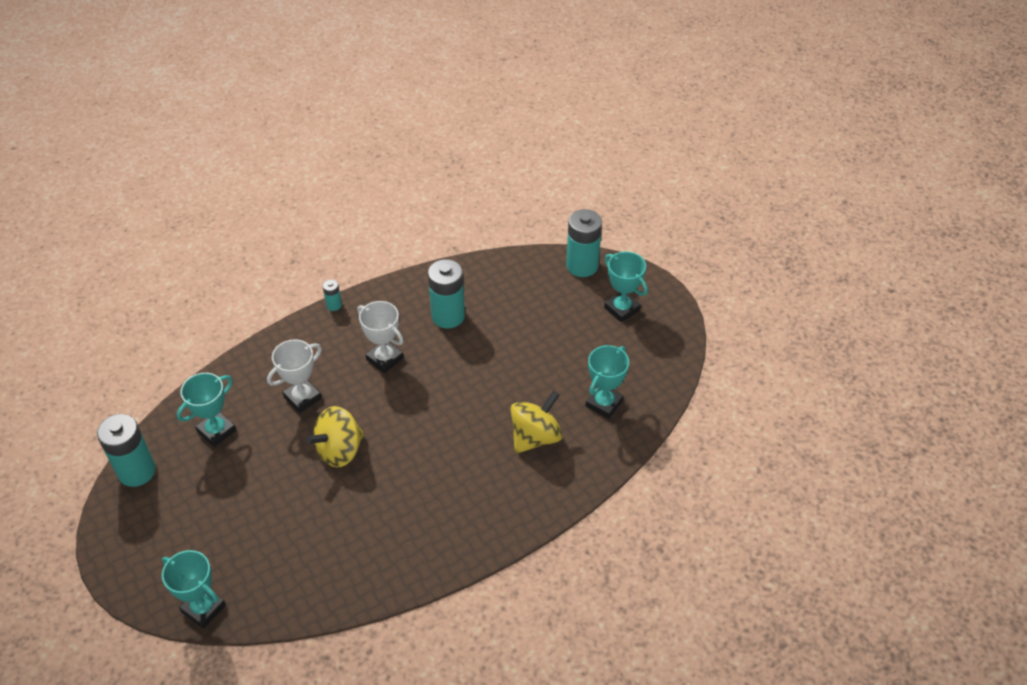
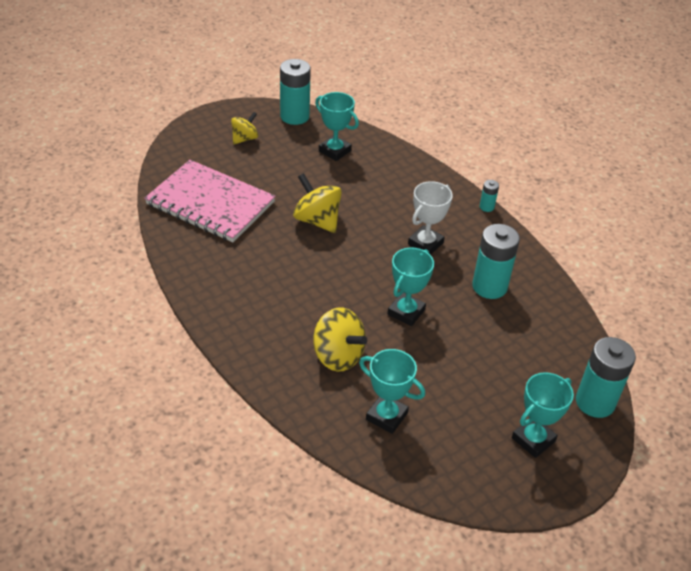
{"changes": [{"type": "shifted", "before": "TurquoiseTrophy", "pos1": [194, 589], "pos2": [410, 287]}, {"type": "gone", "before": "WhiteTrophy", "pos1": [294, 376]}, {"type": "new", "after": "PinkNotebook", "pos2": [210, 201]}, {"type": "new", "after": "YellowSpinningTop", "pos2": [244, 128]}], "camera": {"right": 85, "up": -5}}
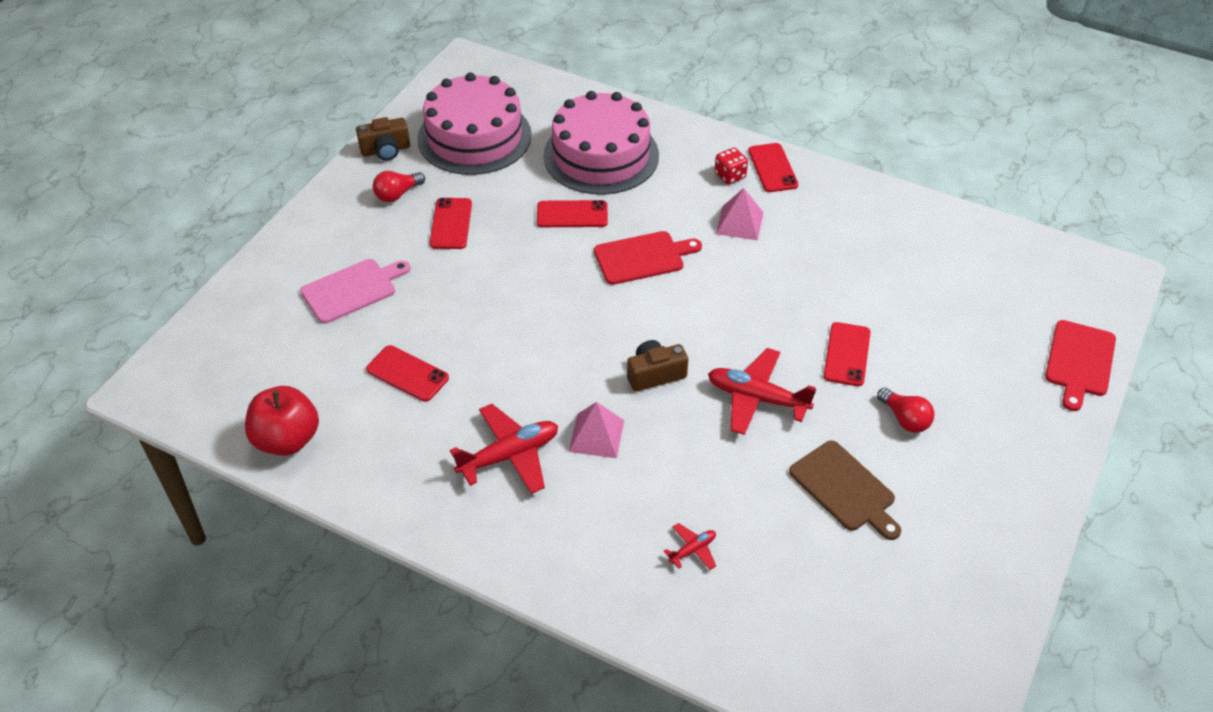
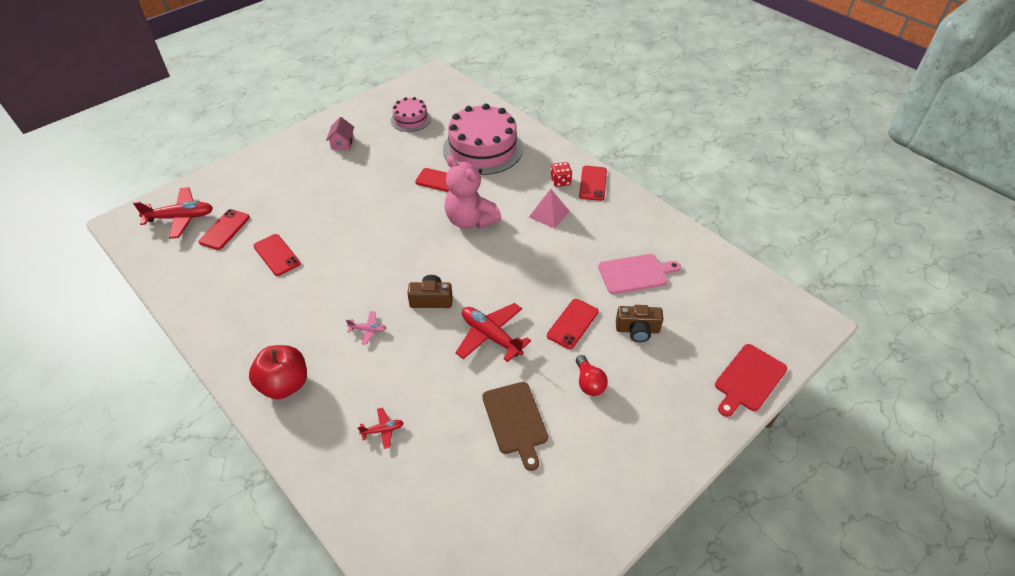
{"changes": [{"type": "shifted", "before": "RedApple", "pos1": [282, 421], "pos2": [278, 372]}, {"type": "shifted", "before": "PinkCuttingBoard", "pos1": [355, 291], "pos2": [639, 274]}, {"type": "shifted", "before": "BrownCamera", "pos1": [383, 139], "pos2": [639, 323]}, {"type": "swapped", "before": "RedLightBulb", "after": "PinkHouse", "pos1": [399, 186], "pos2": [340, 133]}, {"type": "scaled", "before": "PinkCake", "pos1": [474, 123], "pos2": [411, 114], "scale": 0.52}, {"type": "shifted", "before": "RedPhone", "pos1": [451, 223], "pos2": [224, 229]}, {"type": "shifted", "before": "RedPlane", "pos1": [504, 449], "pos2": [173, 213]}, {"type": "swapped", "before": "PinkPyramid", "after": "PinkPlane", "pos1": [596, 430], "pos2": [366, 328]}, {"type": "swapped", "before": "RedCuttingBoard", "after": "PinkTeddyBear", "pos1": [648, 258], "pos2": [473, 192]}], "camera": {"right": 20, "up": 0}}
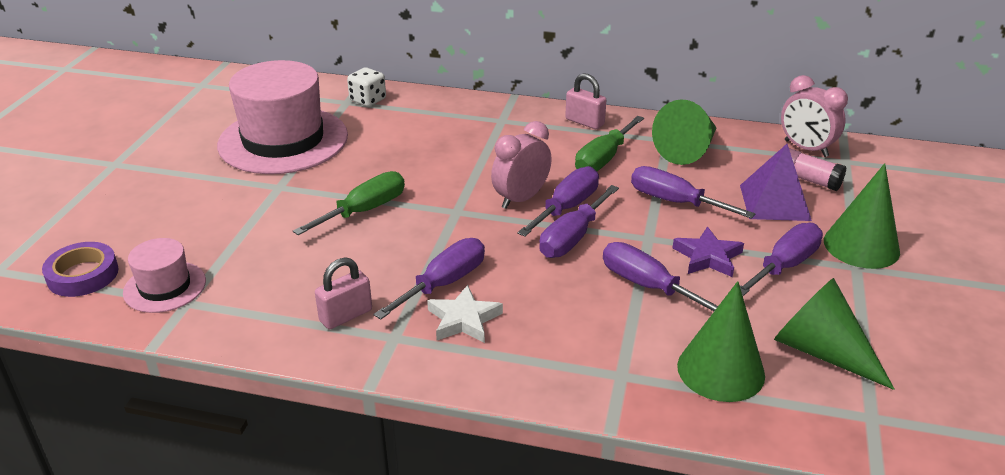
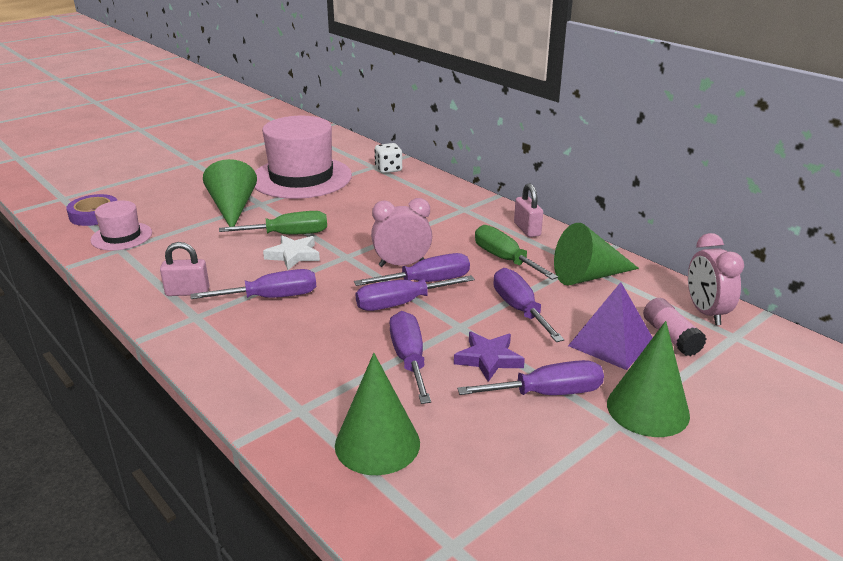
{"changes": [{"type": "shifted", "before": "WhiteStar", "pos1": [465, 314], "pos2": [291, 252]}, {"type": "rotated", "before": "GreenScrewdriver", "pos1": [609, 143], "pos2": [516, 252], "turn": 75}, {"type": "shifted", "before": "GreenCone", "pos1": [834, 334], "pos2": [230, 193]}], "camera": {"right": 35, "up": -5}}
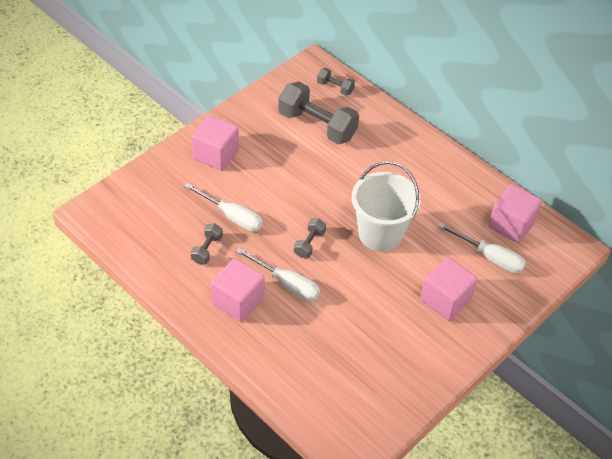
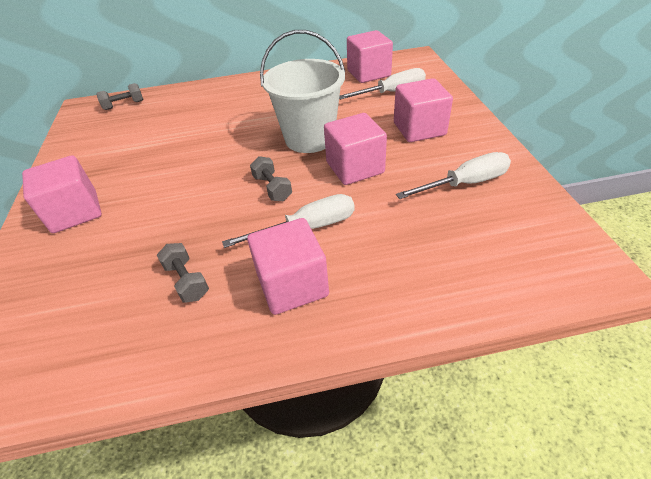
{"changes": [{"type": "shifted", "before": "WhiteScrewdriver", "pos1": [223, 207], "pos2": [453, 175]}, {"type": "gone", "before": "GreyDumbbell", "pos1": [318, 113]}, {"type": "new", "after": "PinkCube", "pos2": [355, 149]}], "camera": {"right": -50, "up": -5}}
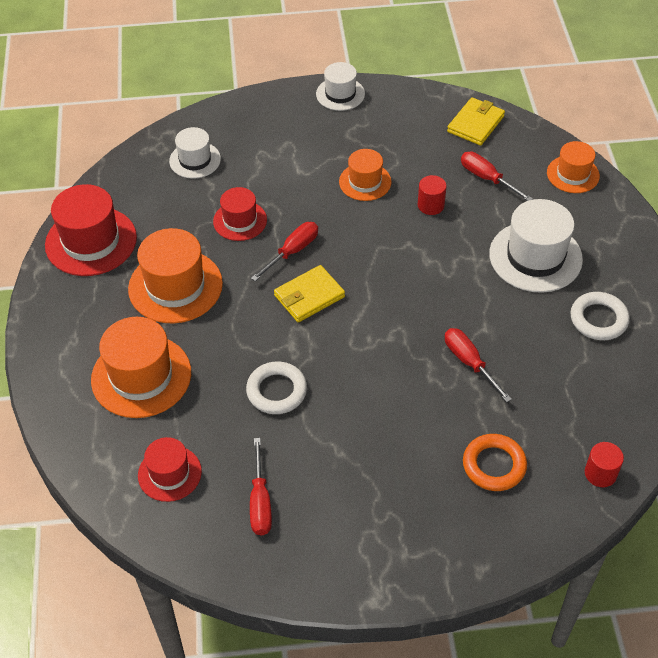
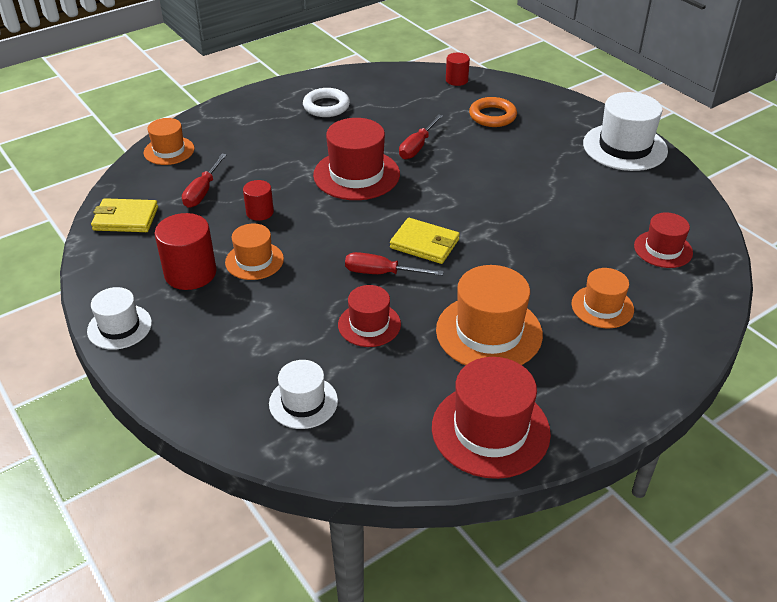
{"changes": [{"type": "scaled", "before": "OrangeHat", "pos1": [141, 367], "pos2": [603, 298], "scale": 0.6}, {"type": "gone", "before": "WhiteRing", "pos1": [276, 388]}, {"type": "gone", "before": "RedScrewdriver", "pos1": [261, 486]}, {"type": "shifted", "before": "WhiteHat", "pos1": [536, 246], "pos2": [625, 131]}, {"type": "new", "after": "RedCylinder", "pos2": [186, 251]}, {"type": "new", "after": "RedHat", "pos2": [356, 159]}], "camera": {"right": -120, "up": -10}}
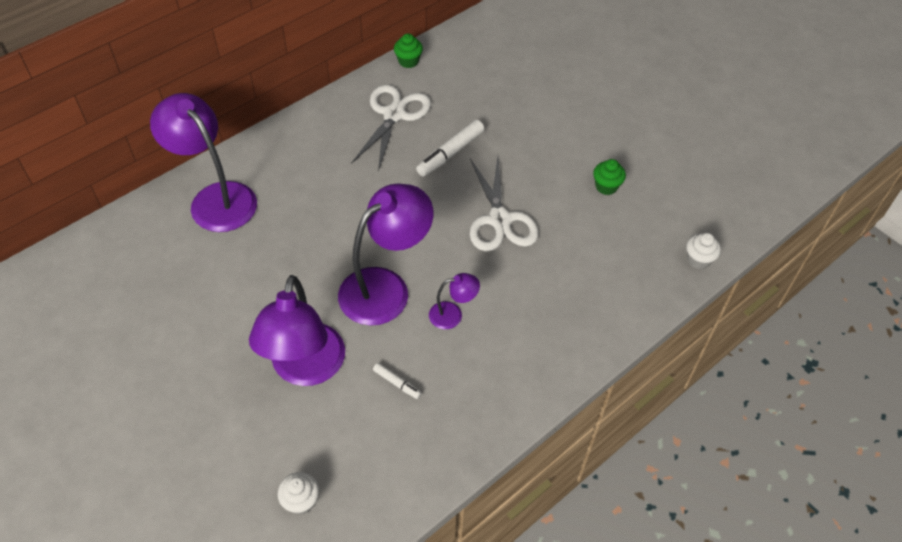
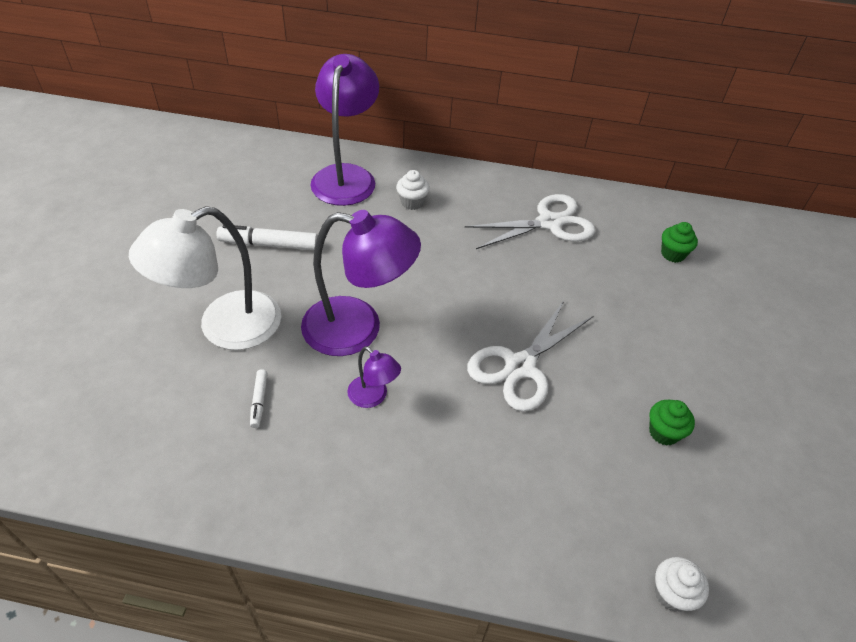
{"changes": [{"type": "repainted", "before": "PurpleLamp", "after": "WhiteLamp", "pos1": [297, 330], "pos2": [205, 278]}, {"type": "shifted", "before": "WhiteCupcake", "pos1": [298, 493], "pos2": [413, 190]}, {"type": "shifted", "before": "GreenCupcake", "pos1": [408, 50], "pos2": [679, 242]}, {"type": "shifted", "before": "WhiteMarker", "pos1": [450, 148], "pos2": [267, 237]}], "camera": {"right": 50, "up": -5}}
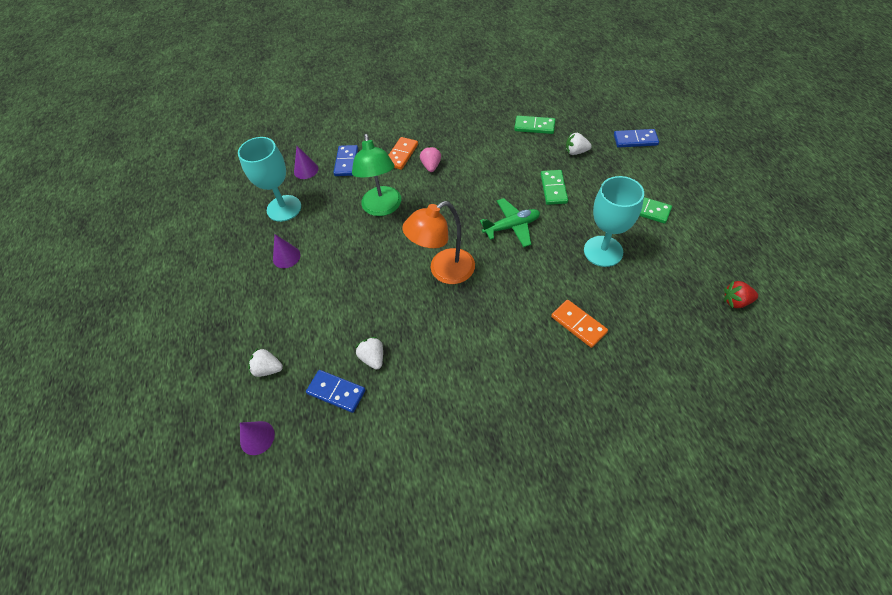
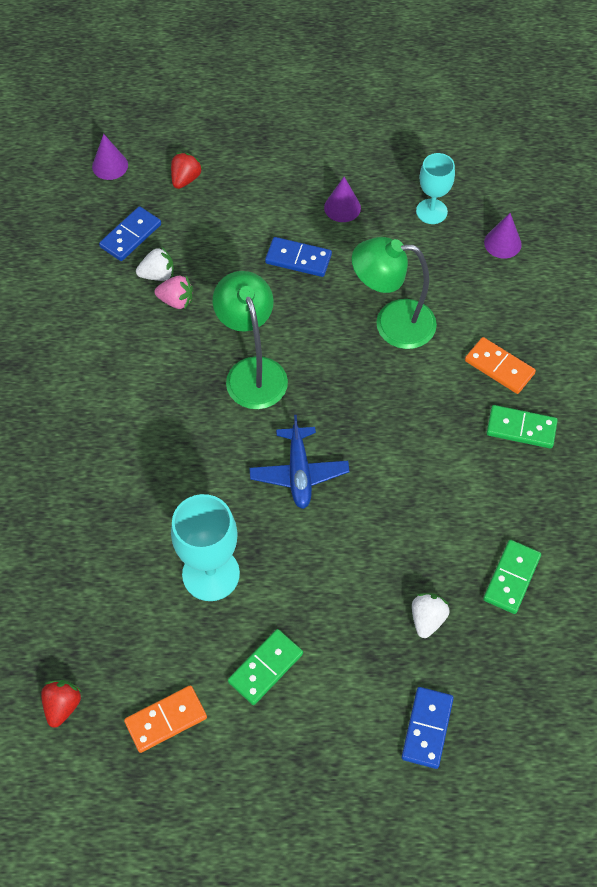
{"changes": [{"type": "scaled", "before": "TurquoiseGoblet", "pos1": [269, 179], "pos2": [435, 188], "scale": 0.64}, {"type": "repainted", "before": "WhiteStrawberry", "after": "RedStrawberry", "pos1": [265, 362], "pos2": [187, 170]}, {"type": "shifted", "before": "BlueDomino", "pos1": [345, 160], "pos2": [298, 257]}, {"type": "repainted", "before": "OrangeLamp", "after": "GreenLamp", "pos1": [438, 242], "pos2": [250, 340]}, {"type": "shifted", "before": "PinkStrawberry", "pos1": [430, 159], "pos2": [173, 292]}, {"type": "repainted", "before": "GreenPlane", "after": "BluePlane", "pos1": [510, 222], "pos2": [300, 462]}, {"type": "shifted", "before": "GreenDomino", "pos1": [554, 187], "pos2": [522, 426]}, {"type": "shifted", "before": "OrangeDomino", "pos1": [579, 324], "pos2": [165, 719]}], "camera": {"right": 100, "up": 5}}
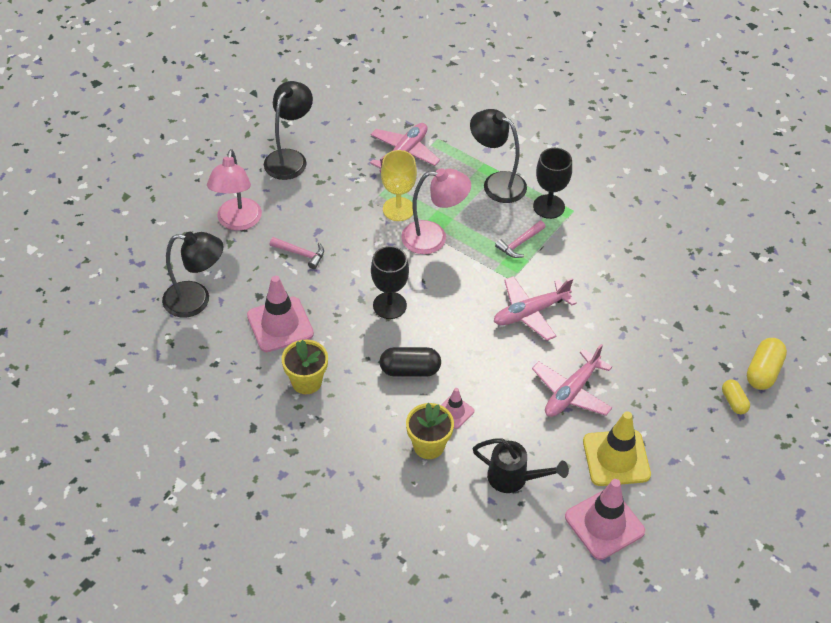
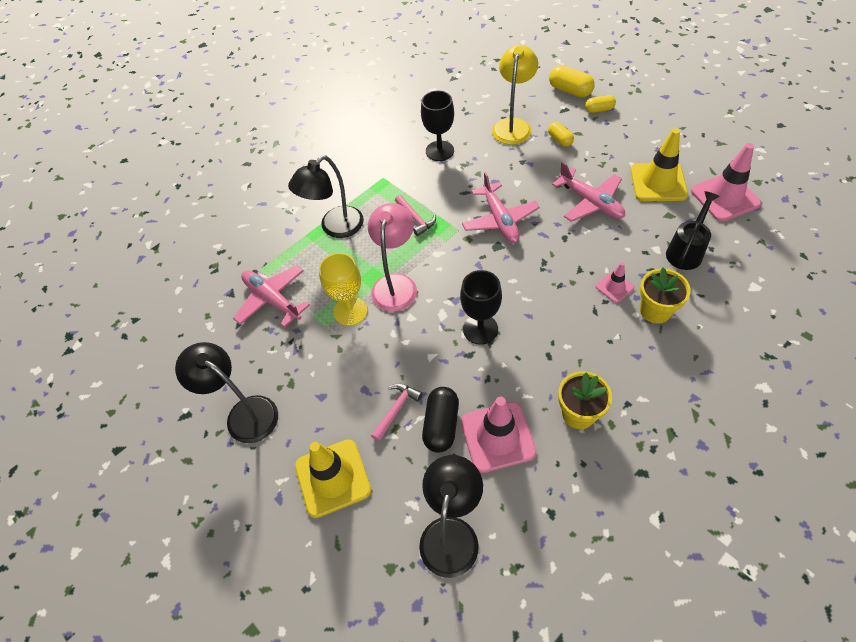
{"changes": [{"type": "swapped", "before": "PinkLamp", "after": "YellowTrafficCone", "pos1": [234, 190], "pos2": [333, 478]}, {"type": "shifted", "before": "BlackCapsule", "pos1": [410, 362], "pos2": [440, 420]}, {"type": "shifted", "before": "BlackGoblet", "pos1": [552, 183], "pos2": [437, 125]}, {"type": "new", "after": "YellowLamp", "pos2": [515, 95]}, {"type": "new", "after": "YellowCapsule", "pos2": [561, 134]}], "camera": {"right": -75, "up": 5}}
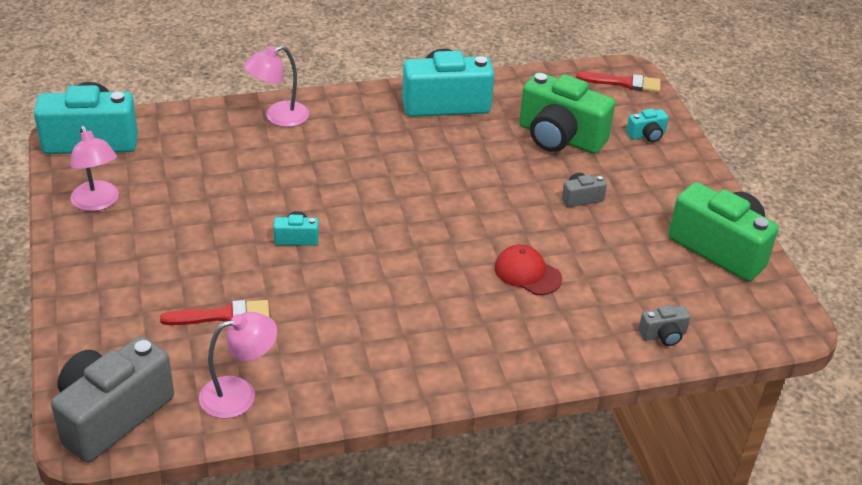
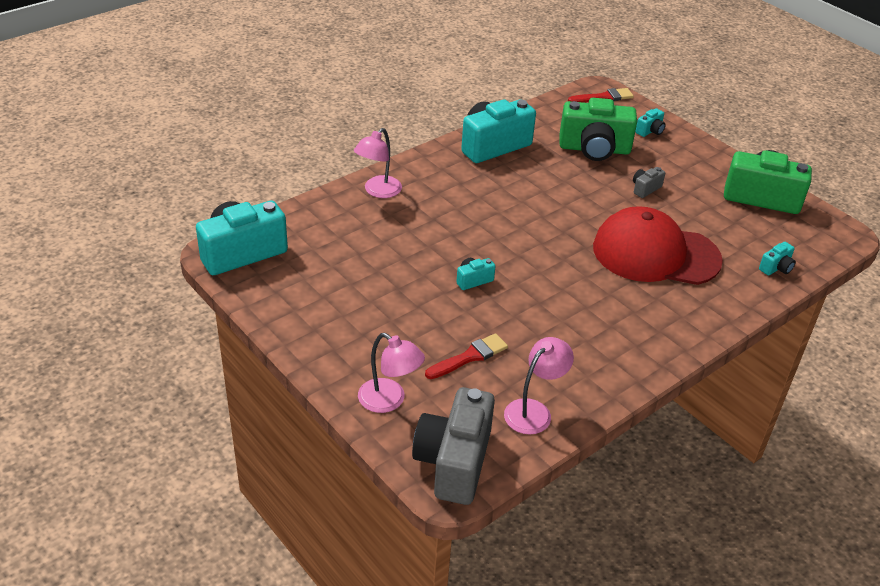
{"changes": [{"type": "shifted", "before": "PinkLamp", "pos1": [94, 168], "pos2": [391, 373]}, {"type": "scaled", "before": "RedCap", "pos1": [528, 270], "pos2": [658, 245], "scale": 2.24}, {"type": "repainted", "before": "GreyCamera", "after": "TurquoiseCamera", "pos1": [665, 325], "pos2": [777, 259]}], "camera": {"right": -25, "up": 0}}
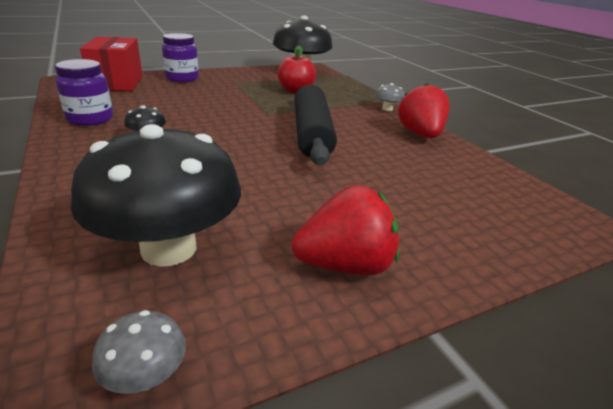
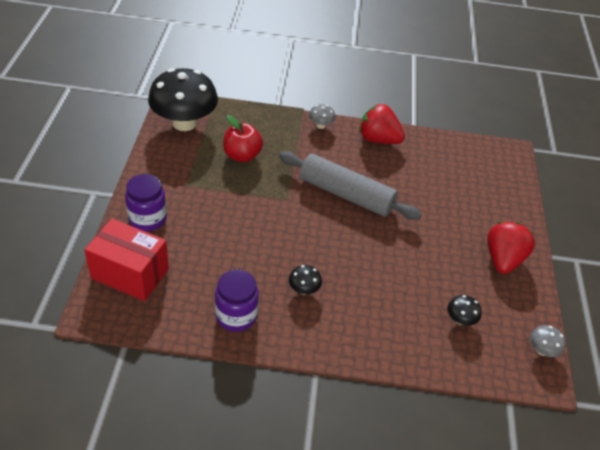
{"changes": [{"type": "scaled", "before": "BlackMushroom", "pos1": [156, 195], "pos2": [464, 310], "scale": 0.4}, {"type": "repainted", "before": "BlackRollingPin", "after": "GreyRollingPin", "pos1": [315, 125], "pos2": [350, 185]}], "camera": {"right": -60, "up": 15}}
